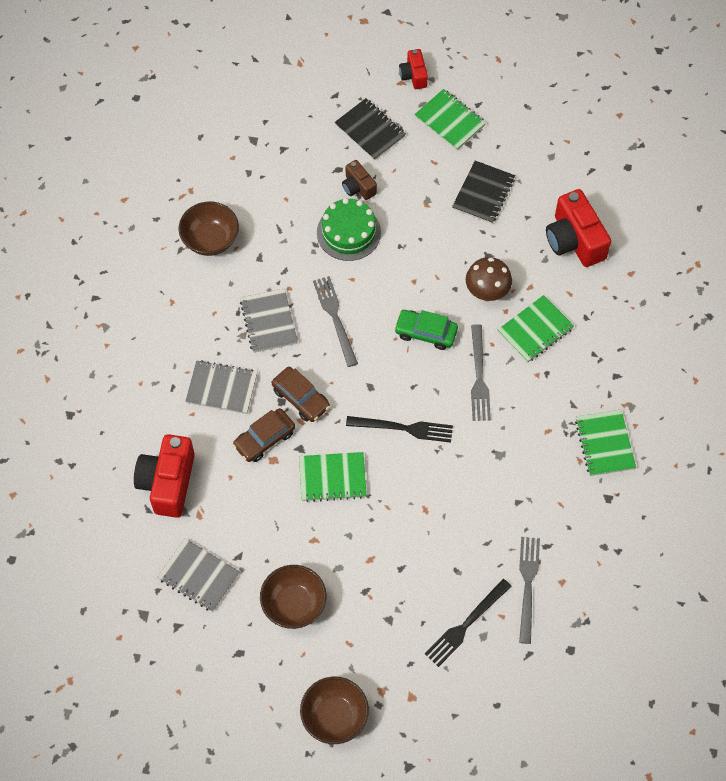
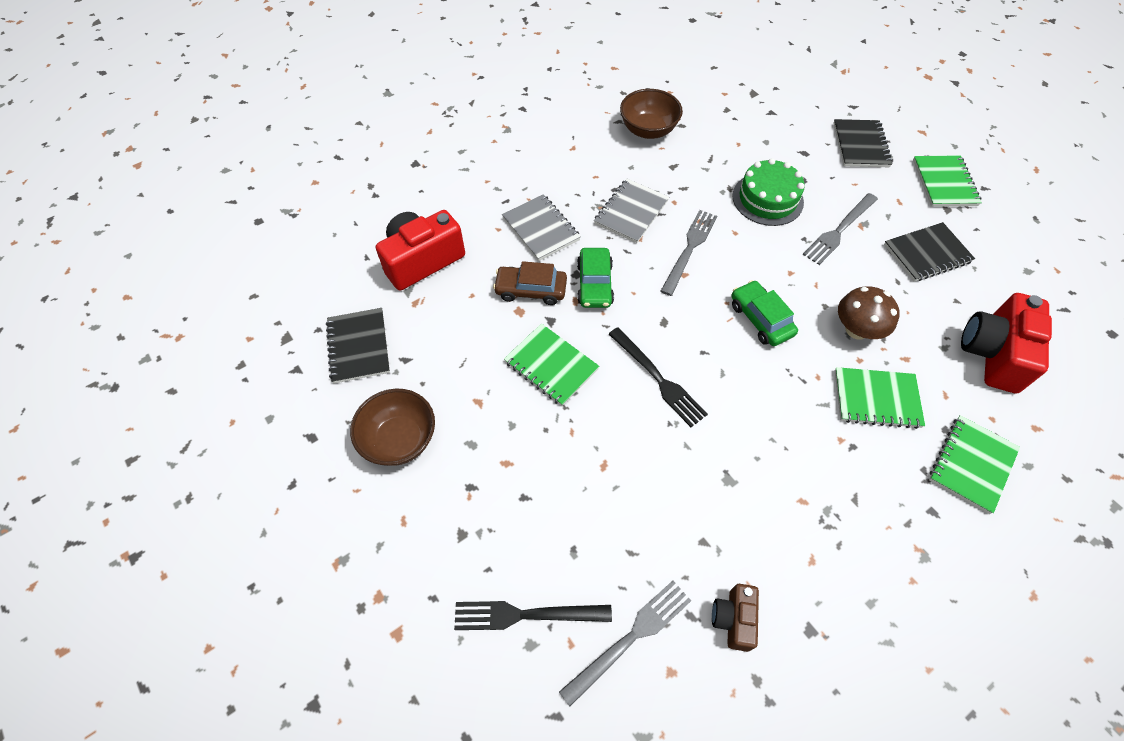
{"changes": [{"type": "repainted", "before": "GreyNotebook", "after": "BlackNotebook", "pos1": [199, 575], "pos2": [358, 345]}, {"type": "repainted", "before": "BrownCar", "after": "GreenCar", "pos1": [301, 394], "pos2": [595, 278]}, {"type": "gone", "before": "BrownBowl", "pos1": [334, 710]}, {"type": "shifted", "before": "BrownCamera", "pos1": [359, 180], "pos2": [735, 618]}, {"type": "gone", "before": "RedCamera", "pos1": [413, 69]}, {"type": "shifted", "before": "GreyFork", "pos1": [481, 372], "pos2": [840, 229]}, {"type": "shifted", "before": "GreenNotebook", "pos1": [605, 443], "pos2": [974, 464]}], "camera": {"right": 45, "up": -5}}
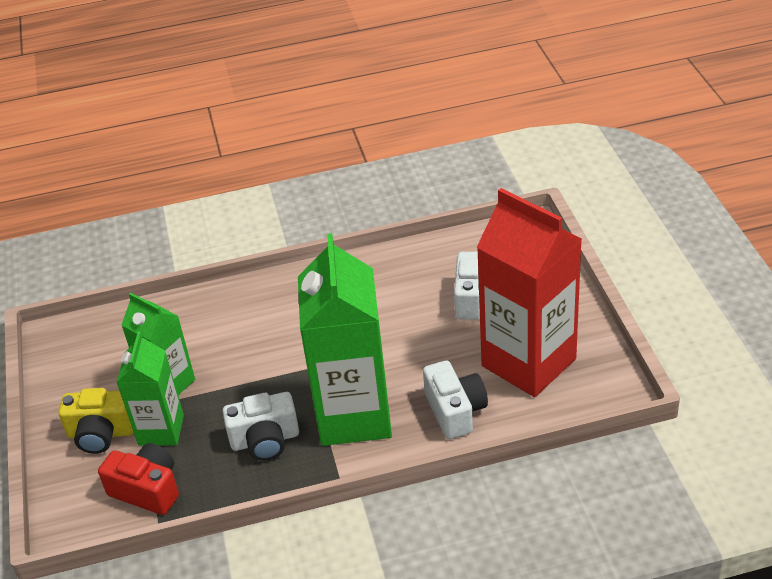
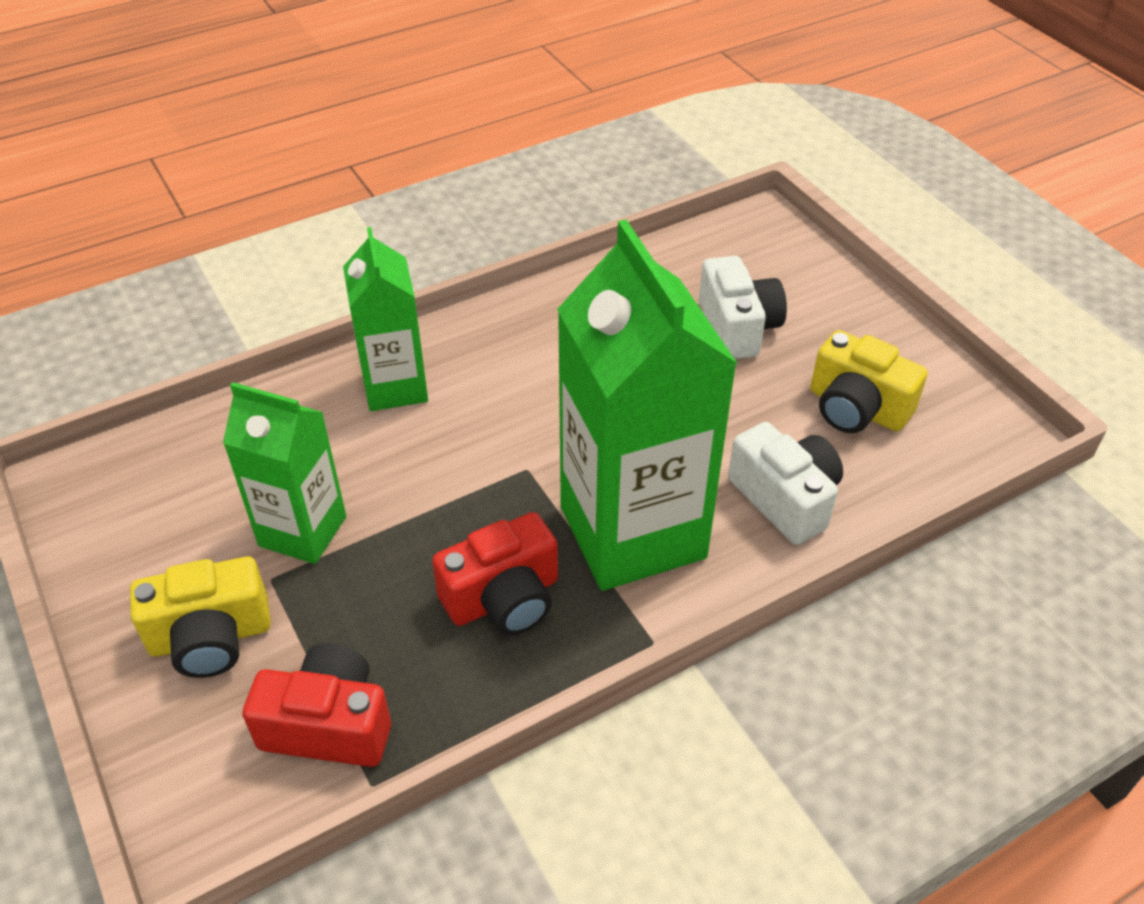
{"changes": [{"type": "shifted", "before": "GreenCarton", "pos1": [150, 389], "pos2": [385, 319]}, {"type": "repainted", "before": "WhiteCamera", "after": "RedCamera", "pos1": [261, 426], "pos2": [495, 573]}, {"type": "swapped", "before": "RedCarton", "after": "YellowCamera", "pos1": [529, 292], "pos2": [869, 381]}], "camera": {"right": -20, "up": 5}}
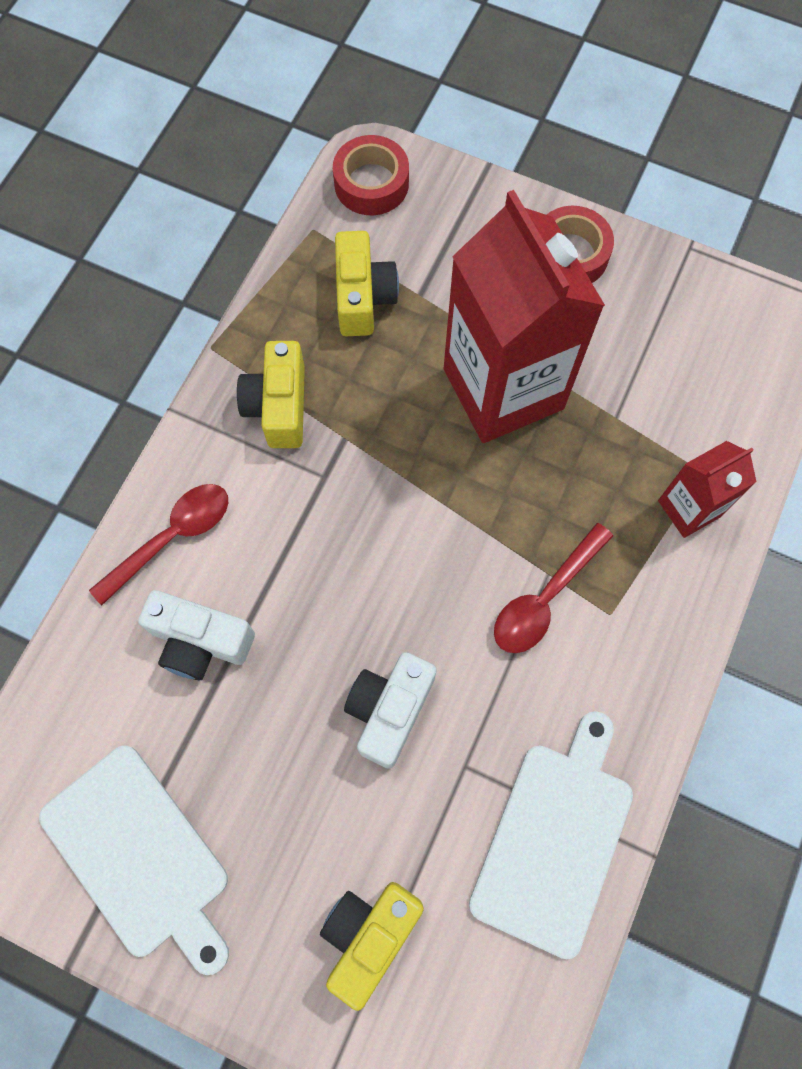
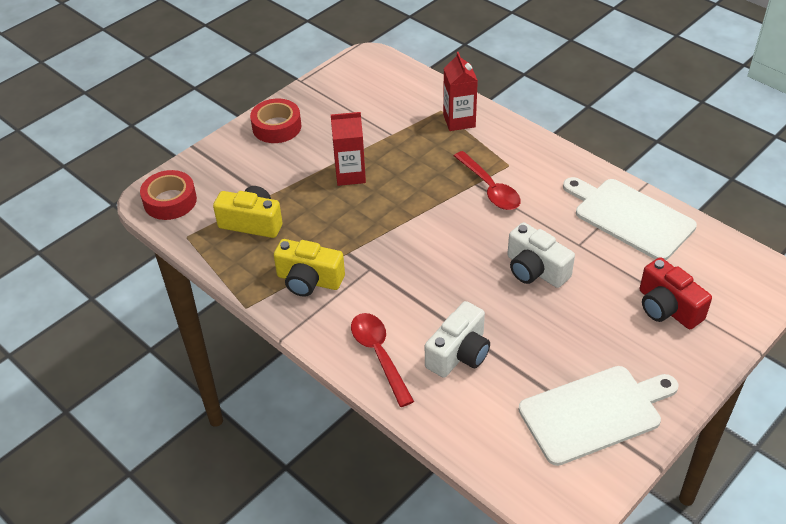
{"changes": [{"type": "repainted", "before": "YellowCamera", "after": "RedCamera", "pos1": [372, 946], "pos2": [676, 293]}, {"type": "scaled", "before": "RedCarton", "pos1": [524, 316], "pos2": [348, 149], "scale": 0.48}], "camera": {"right": -70, "up": -25}}
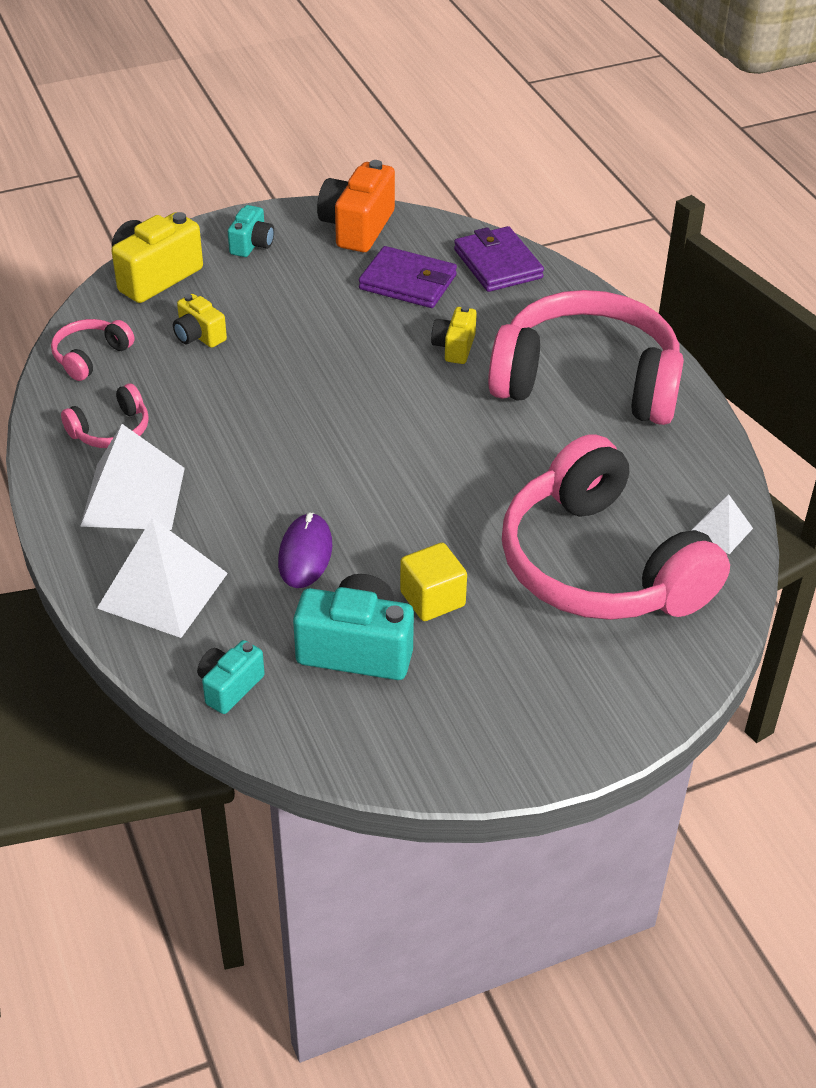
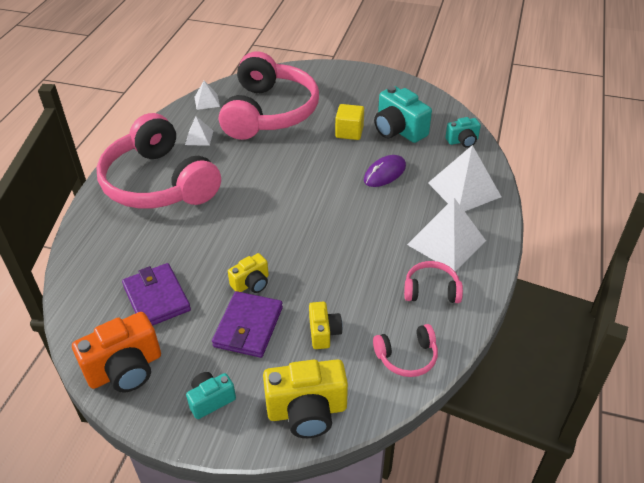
{"changes": [{"type": "shifted", "before": "YellowCamera", "pos1": [454, 335], "pos2": [248, 273]}, {"type": "shifted", "before": "PurpleWallet", "pos1": [499, 259], "pos2": [247, 324]}, {"type": "new", "after": "WhitePyramid", "pos2": [199, 131]}], "camera": {"right": -140, "up": 0}}
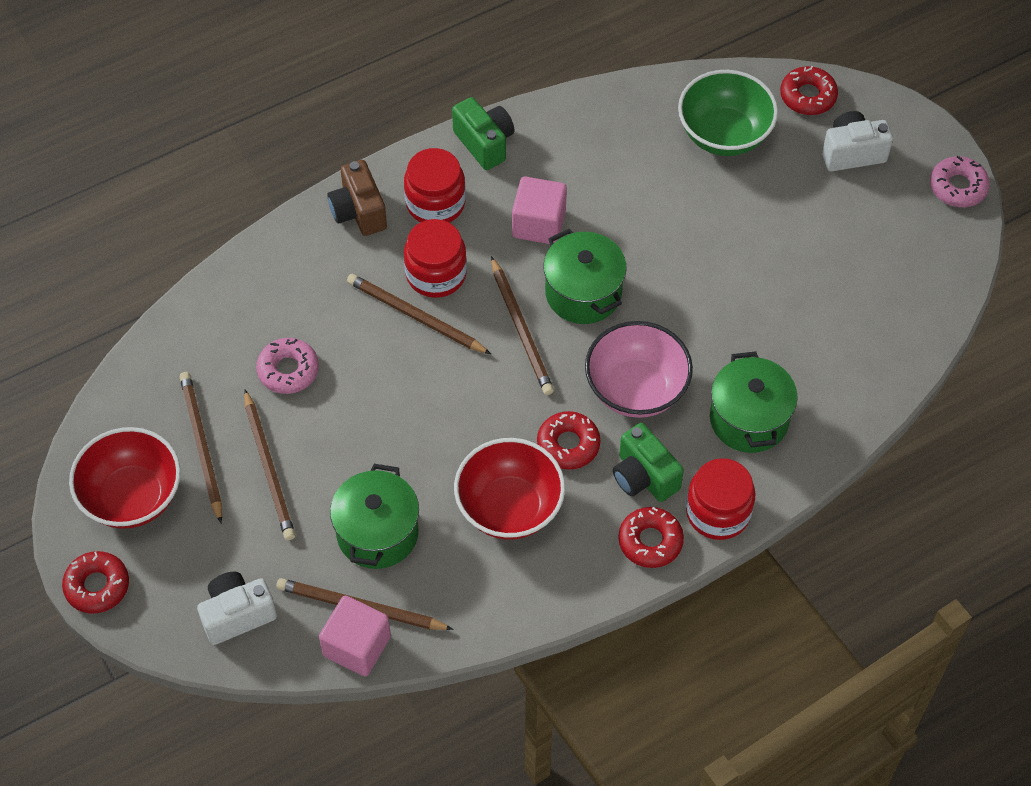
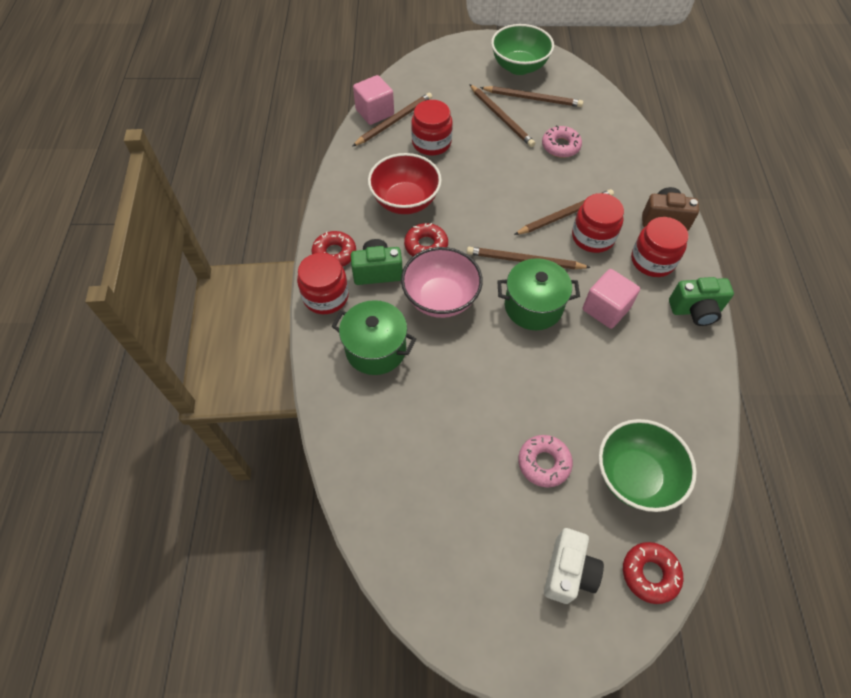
{"changes": [{"type": "gone", "before": "RedDonut", "pos1": [95, 582]}, {"type": "repainted", "before": "RedBowl", "after": "GreenBowl", "pos1": [125, 478], "pos2": [522, 49]}, {"type": "gone", "before": "WhiteCamera", "pos1": [237, 608]}, {"type": "rotated", "before": "BrownPencil", "pos1": [269, 464], "pos2": [502, 115], "turn": -135}, {"type": "swapped", "before": "GreenPot", "after": "RedJar", "pos1": [374, 516], "pos2": [432, 128]}, {"type": "shifted", "before": "PinkDonut", "pos1": [960, 181], "pos2": [545, 461]}], "camera": {"right": 120, "up": 0}}
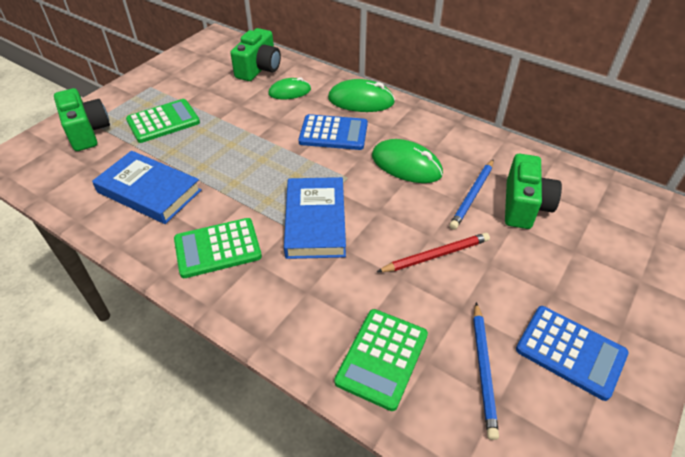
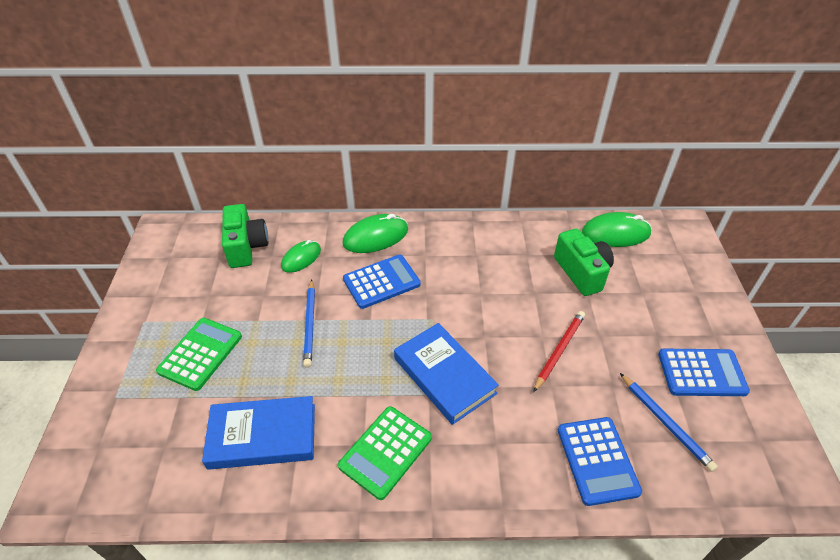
{"changes": [{"type": "gone", "before": "GreenCamera", "pos1": [82, 119]}, {"type": "repainted", "before": "GreenCalculator", "after": "BlueCalculator", "pos1": [381, 360], "pos2": [600, 461]}, {"type": "shifted", "before": "GreenMouse", "pos1": [407, 161], "pos2": [617, 229]}, {"type": "shifted", "before": "BluePencil", "pos1": [471, 194], "pos2": [309, 323]}], "camera": {"right": -35, "up": 0}}
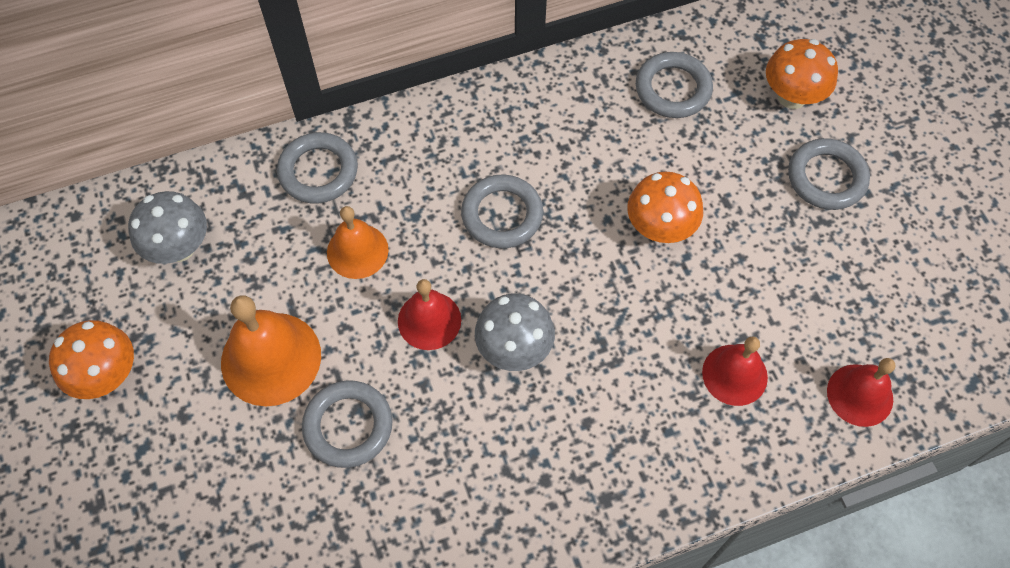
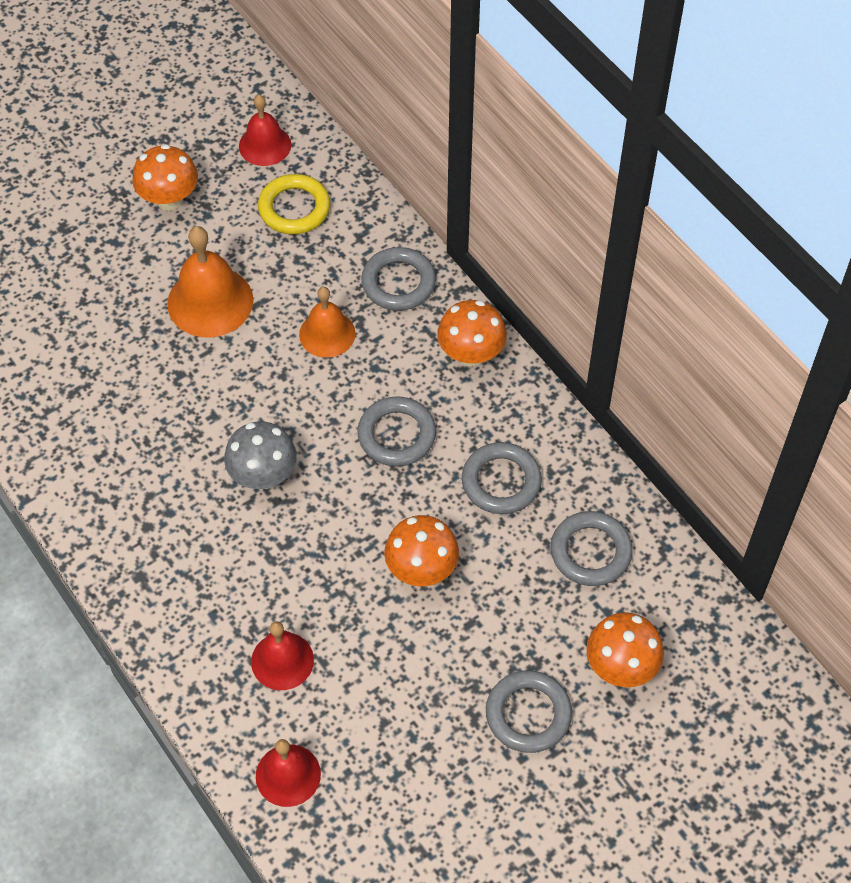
{"changes": [{"type": "swapped", "before": "GreyMushroom", "after": "YellowRing", "pos1": [167, 227], "pos2": [294, 204]}, {"type": "shifted", "before": "GreyRing", "pos1": [347, 424], "pos2": [502, 478]}, {"type": "shifted", "before": "RedBell", "pos1": [429, 314], "pos2": [265, 130]}, {"type": "new", "after": "OrangeMushroom", "pos2": [472, 333]}], "camera": {"right": 75, "up": -5}}
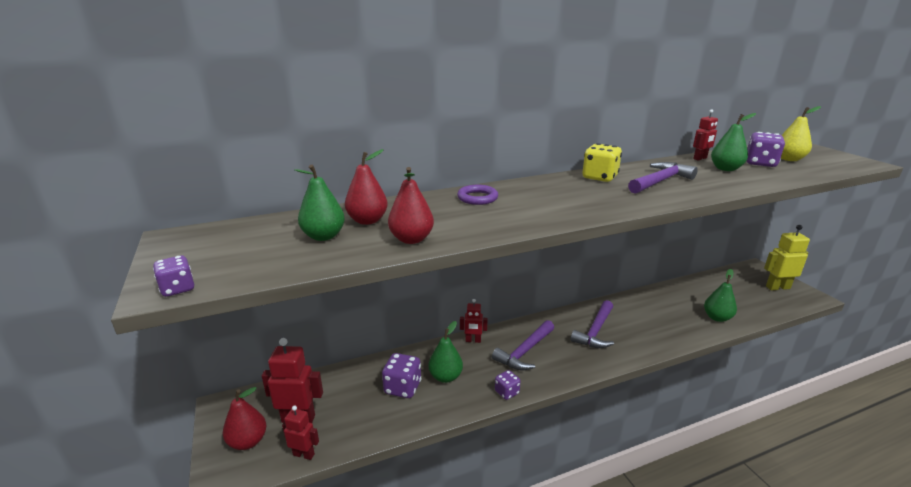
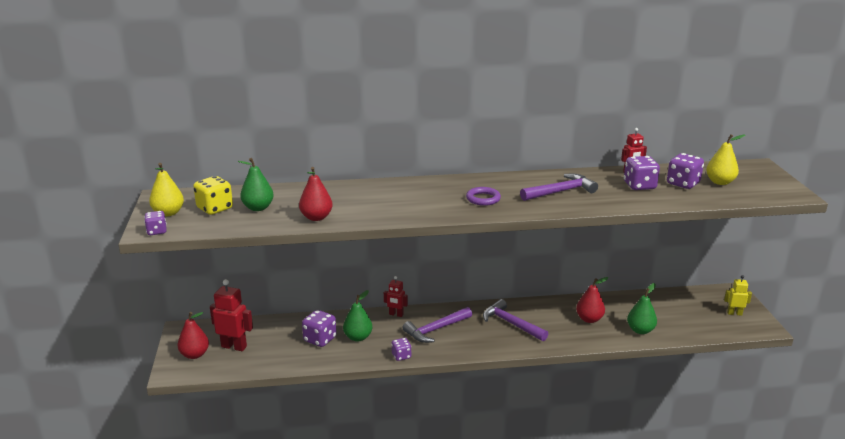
{"changes": [{"type": "gone", "before": "RedRobot", "pos1": [300, 433]}, {"type": "shifted", "before": "RedPear", "pos1": [366, 187], "pos2": [592, 300]}, {"type": "shifted", "before": "PurpleRing", "pos1": [477, 195], "pos2": [483, 196]}, {"type": "rotated", "before": "PurpleHammer", "pos1": [592, 324], "pos2": [515, 320], "turn": 90}, {"type": "shifted", "before": "YellowDice", "pos1": [602, 162], "pos2": [213, 195]}, {"type": "swapped", "before": "GreenPear", "after": "PurpleDice", "pos1": [733, 142], "pos2": [642, 173]}, {"type": "scaled", "before": "YellowRobot", "pos1": [787, 257], "pos2": [738, 295], "scale": 0.61}, {"type": "new", "after": "YellowPear", "pos2": [166, 189]}], "camera": {"right": 15, "up": 0}}
